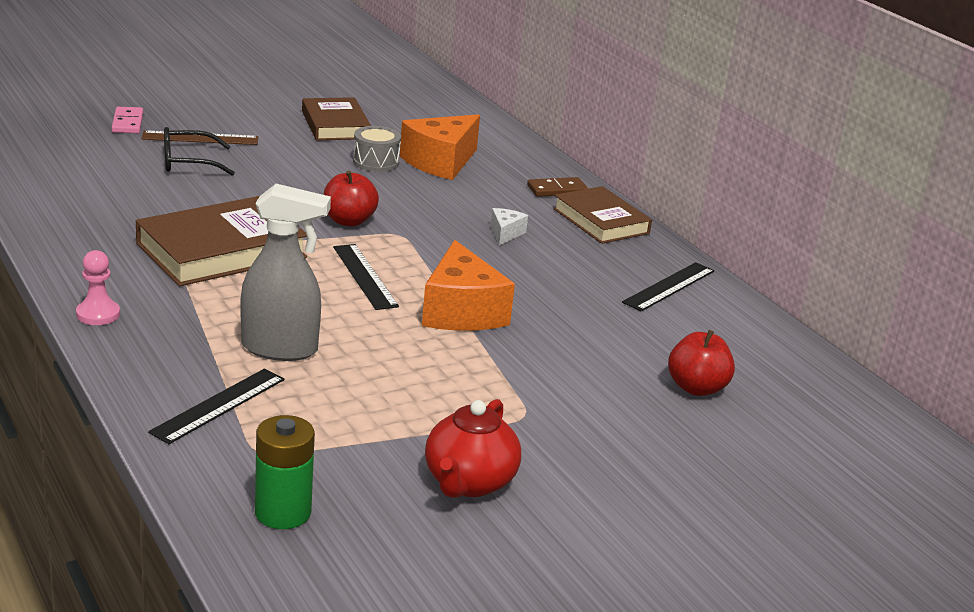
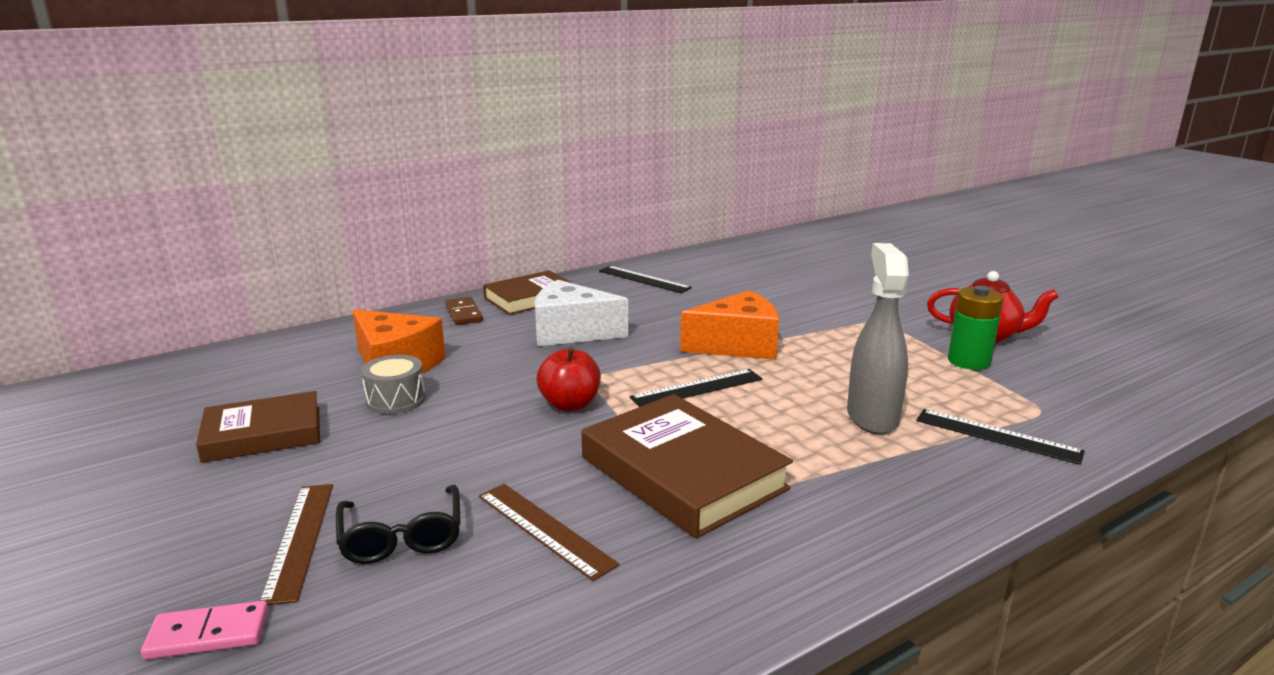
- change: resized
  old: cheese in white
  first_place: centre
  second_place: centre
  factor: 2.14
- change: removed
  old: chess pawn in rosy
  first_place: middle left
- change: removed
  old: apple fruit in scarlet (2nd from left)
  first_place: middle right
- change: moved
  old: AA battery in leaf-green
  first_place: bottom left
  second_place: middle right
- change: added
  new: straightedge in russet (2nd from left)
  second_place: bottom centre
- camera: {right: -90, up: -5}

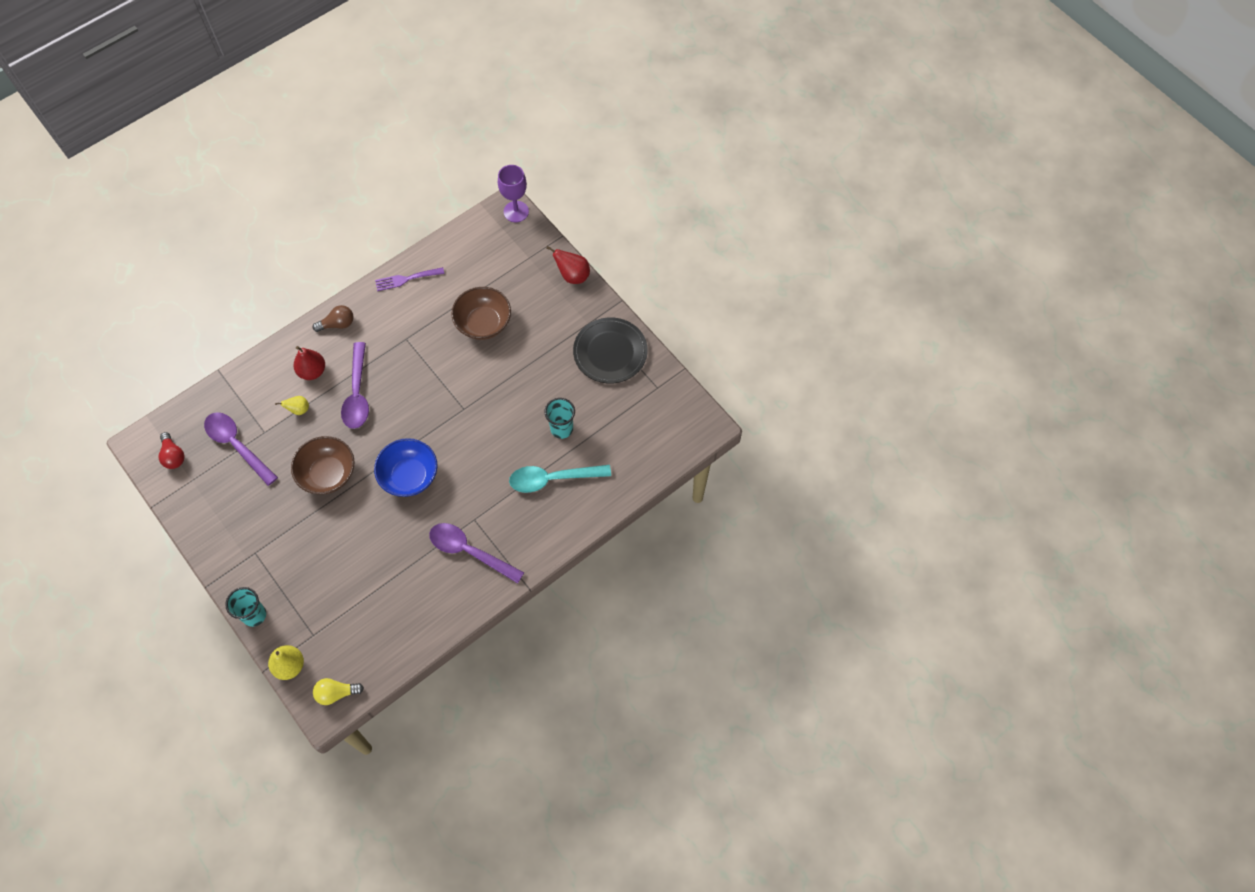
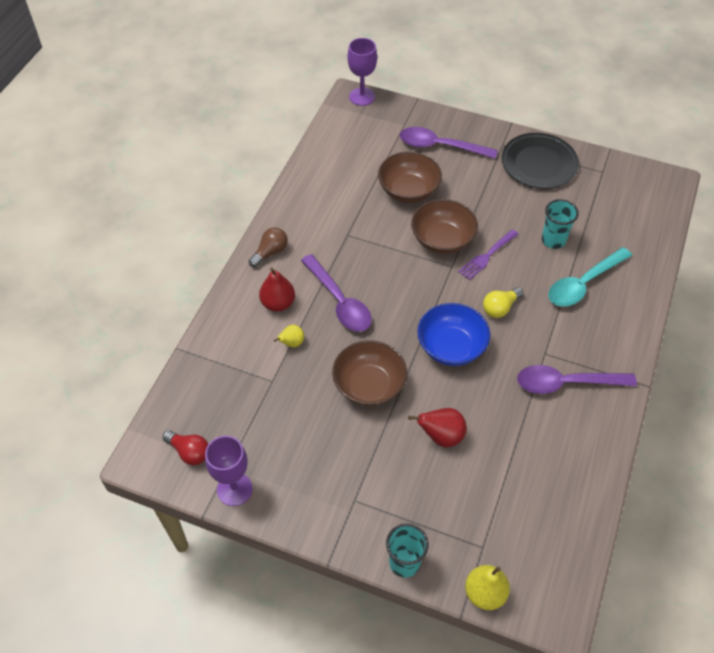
- change: moved
  old: pear fruit in scarlet (2nd from left)
  first_place: top centre
  second_place: centre
- change: moved
  old: dinner fork in violet
  first_place: top left
  second_place: middle right
- change: moved
  old: tablespoon in violet (1st from left in the first image)
  new: tablespoon in violet (2nd from left)
  first_place: middle left
  second_place: top centre
- change: moved
  old: bulb in yellow
  first_place: bottom left
  second_place: middle right
- change: added
  new: deep dish in russet (3rd from left)
  second_place: centre
- change: added
  new: chalice in violet (1st from left)
  second_place: bottom left
- camera: {right: -30, up: -10}

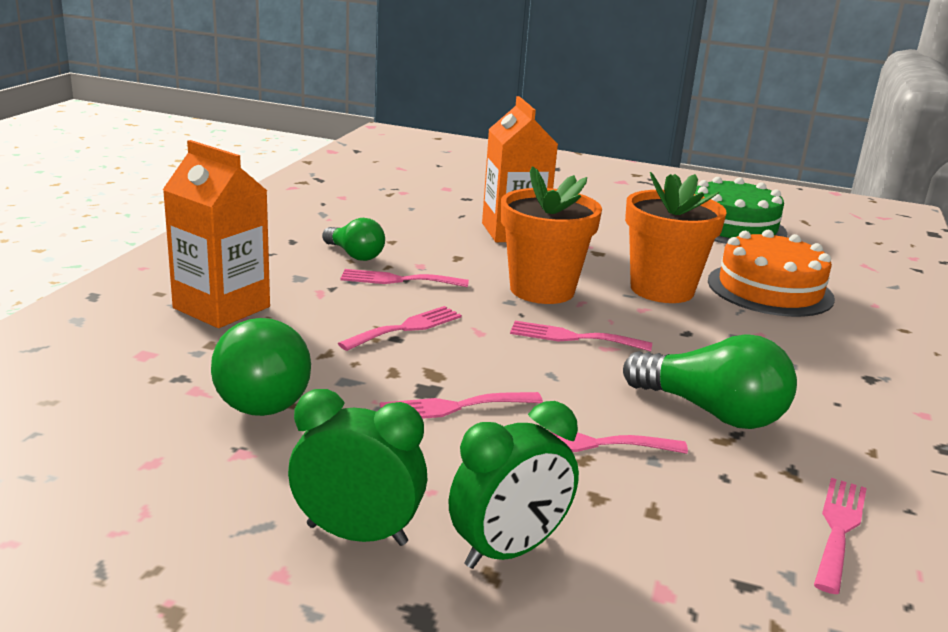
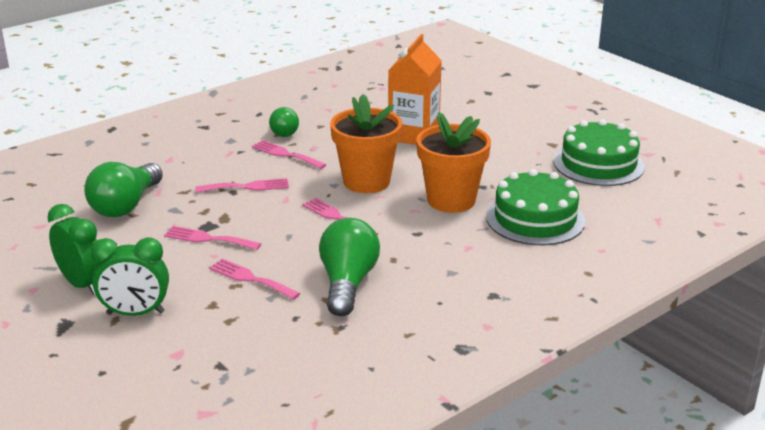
- change: removed
  old: milk carton in orange-coloured (1st from left)
  first_place: middle left
- change: recoloured
  old: cake in orange-coloured
  new: cake in leaf-green (1st from left)
  first_place: middle right
  second_place: middle right
- change: turned
  old: bulb in leaf-green (3rd from left)
  first_place: middle right
  second_place: centre
  degrees: -150
- change: removed
  old: dinner fork in rosy (6th from left)
  first_place: bottom right
- camera: {right: 35, up: 5}

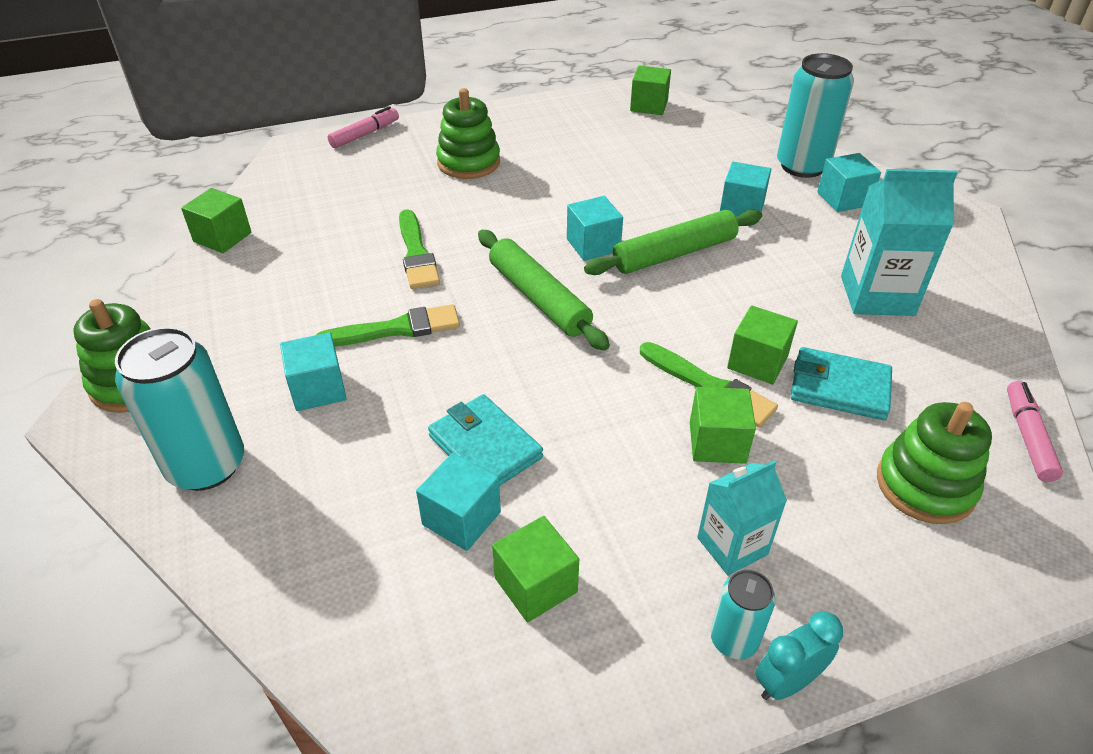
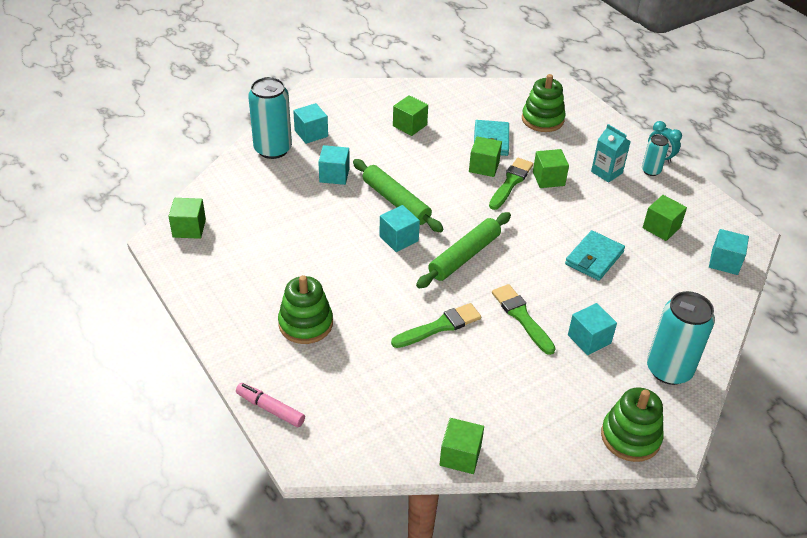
- change: replaced
  old: milk carton in aqua (2nd from left)
  new: cube in leaf-green (2nd from left)
  first_place: top right
  second_place: top centre
- change: removed
  old: marker pen in rosy (2nd from left)
  first_place: middle right
- change: moved
  old: cube in aqua (2nd from left in the first image)
  new: cube in aqua (5th from left)
  first_place: centre
  second_place: middle right
- camera: {right: -105, up: 0}

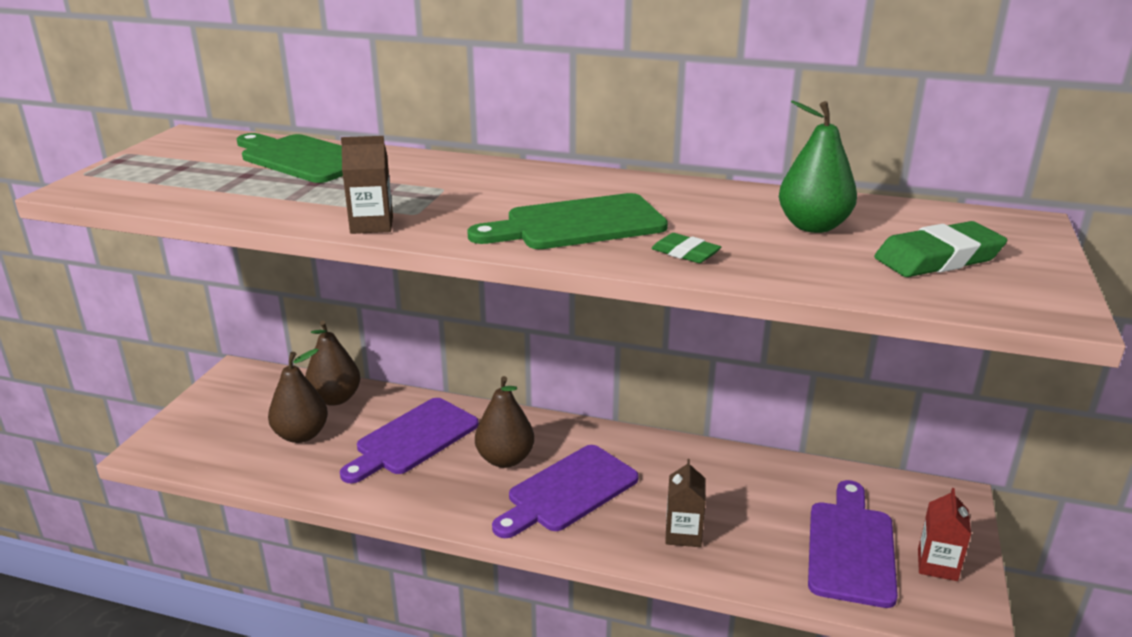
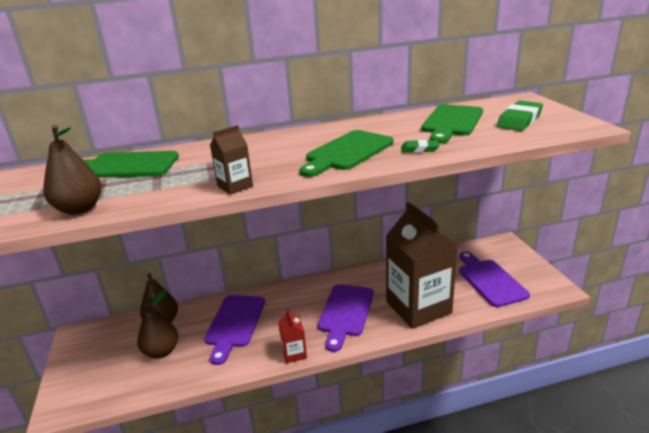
- change: replaced
  old: pear fruit in leaf-green
  new: bread board in leaf-green (3rd from left)
  first_place: top right
  second_place: top right
- change: moved
  old: pear fruit in russet (3rd from left in the first image)
  new: pear fruit in russet (1st from left)
  first_place: centre
  second_place: middle left
- change: resized
  old: milk carton in russet (2nd from left)
  first_place: bottom centre
  second_place: centre
  factor: 2.44
- change: moved
  old: milk carton in scarlet
  first_place: bottom right
  second_place: bottom centre
- camera: {right: -30, up: 0}

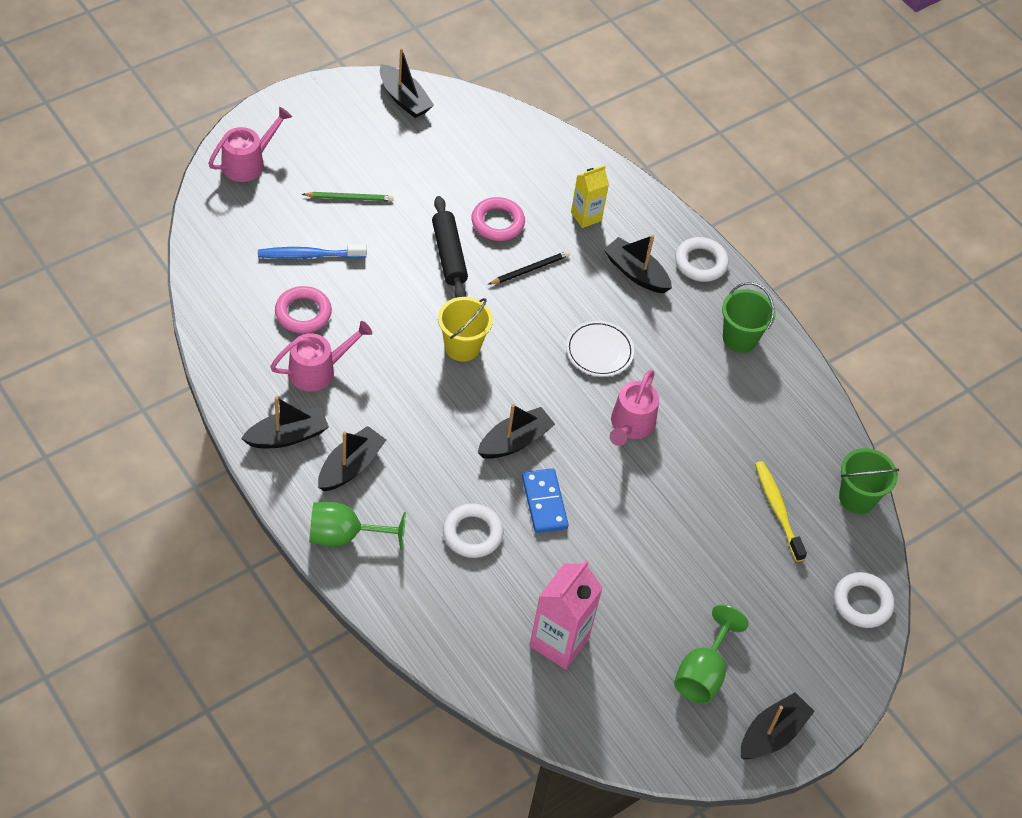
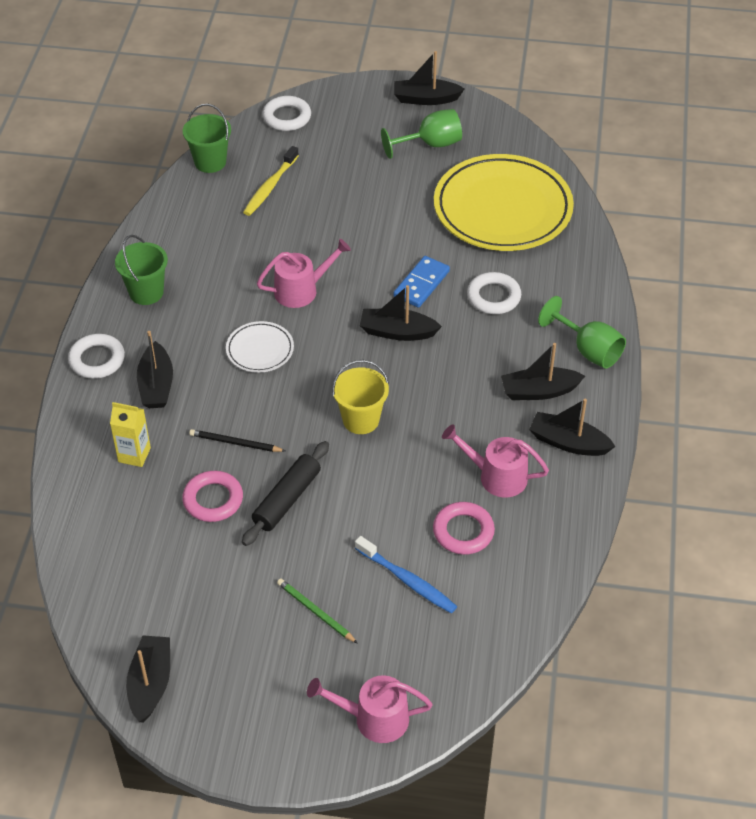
- change: replaced
  old: milk carton in rosy
  new: dinner plate in yellow
  first_place: bottom centre
  second_place: top right
- camera: {right: -130, up: -5}

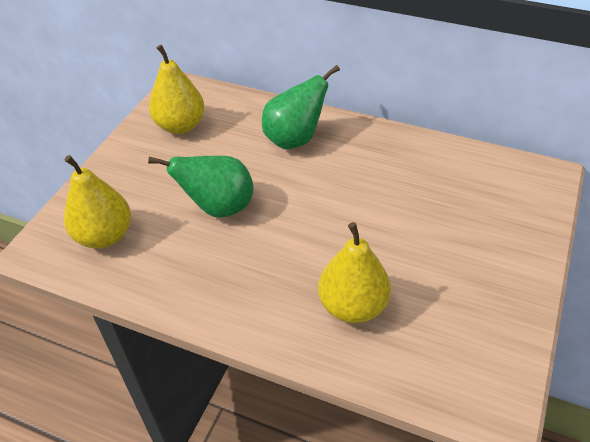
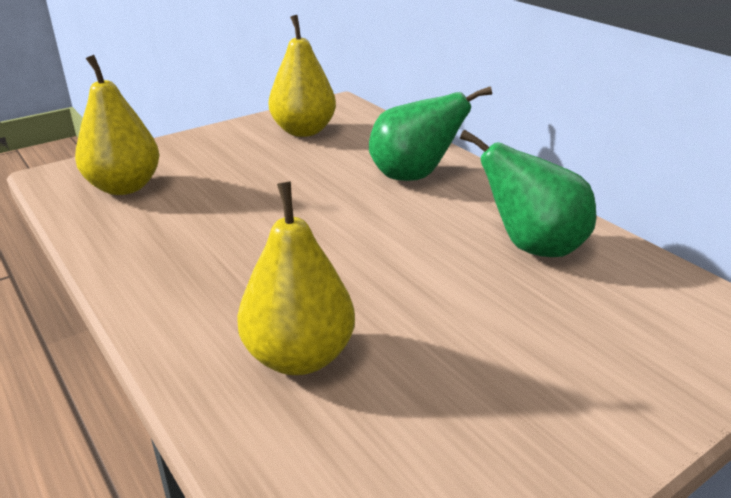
- change: moved
  old: pear fruit in leaf-green (1st from left in the first image)
  new: pear fruit in leaf-green (2nd from left)
  first_place: centre
  second_place: middle right
- camera: {right: 30, up: -15}

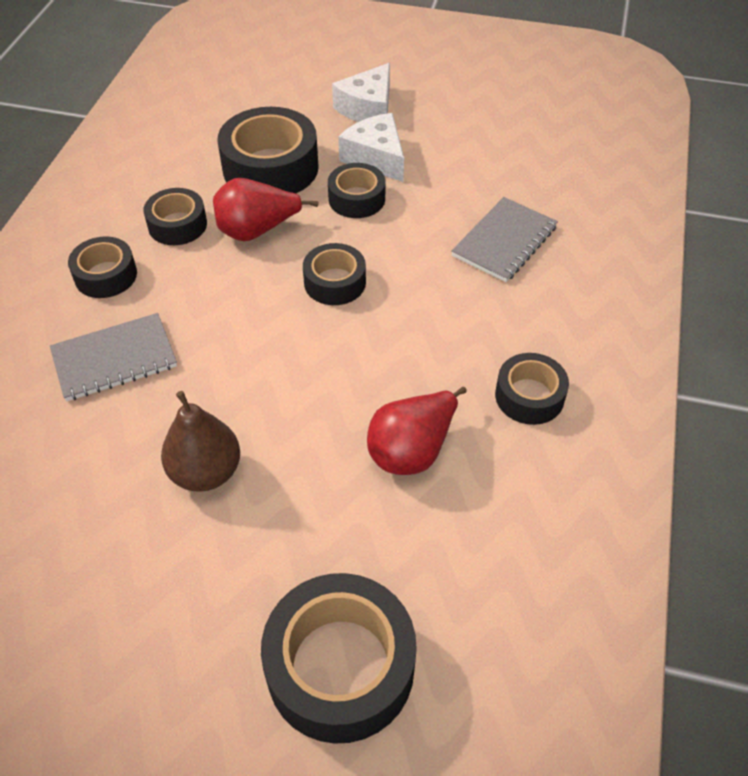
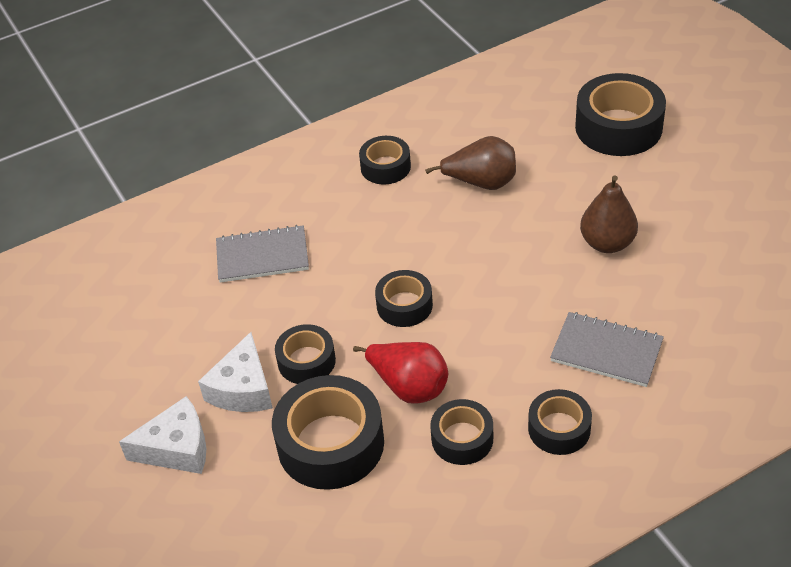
- change: recoloured
  old: pear fruit in scarlet (2nd from left)
  new: pear fruit in russet (1st from left)
  first_place: centre
  second_place: top centre
- camera: {right: -130, up: -5}

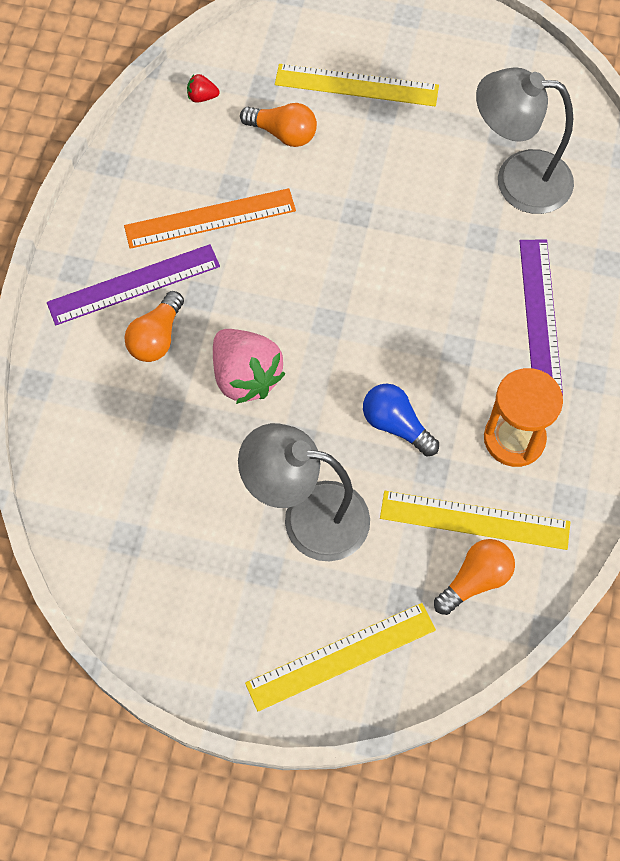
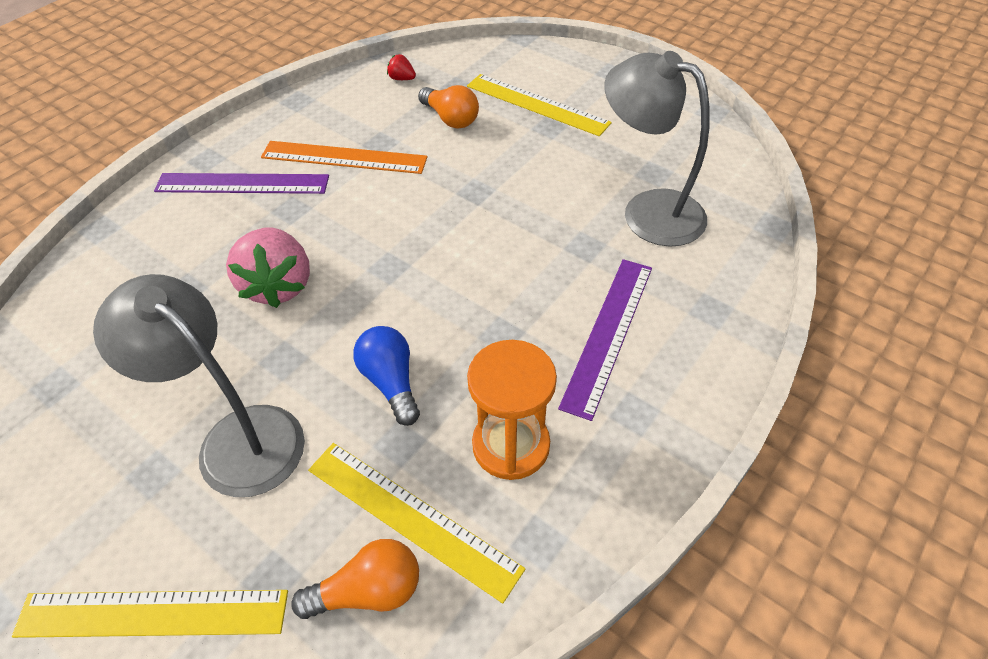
- change: removed
  old: bulb in orange-coloured (1st from left)
  first_place: middle left
- camera: {right: 25, up: -15}

